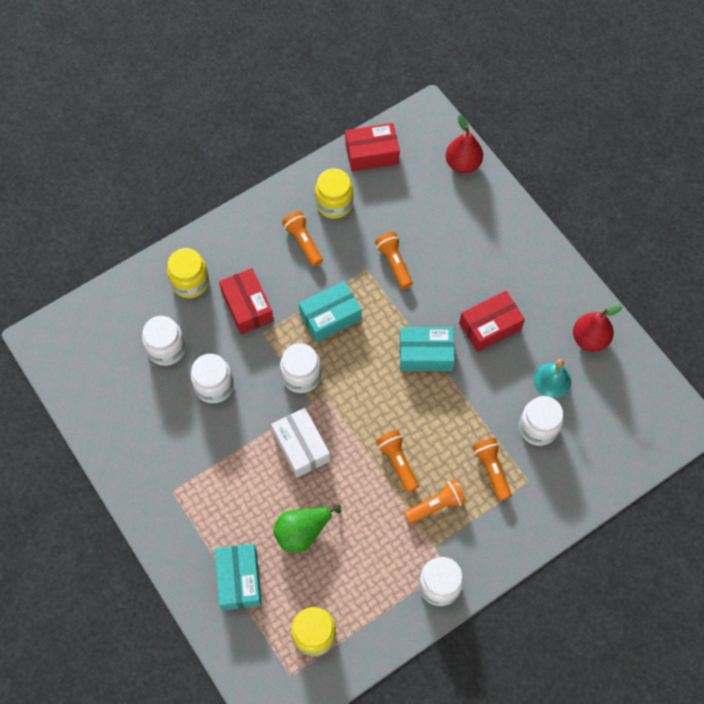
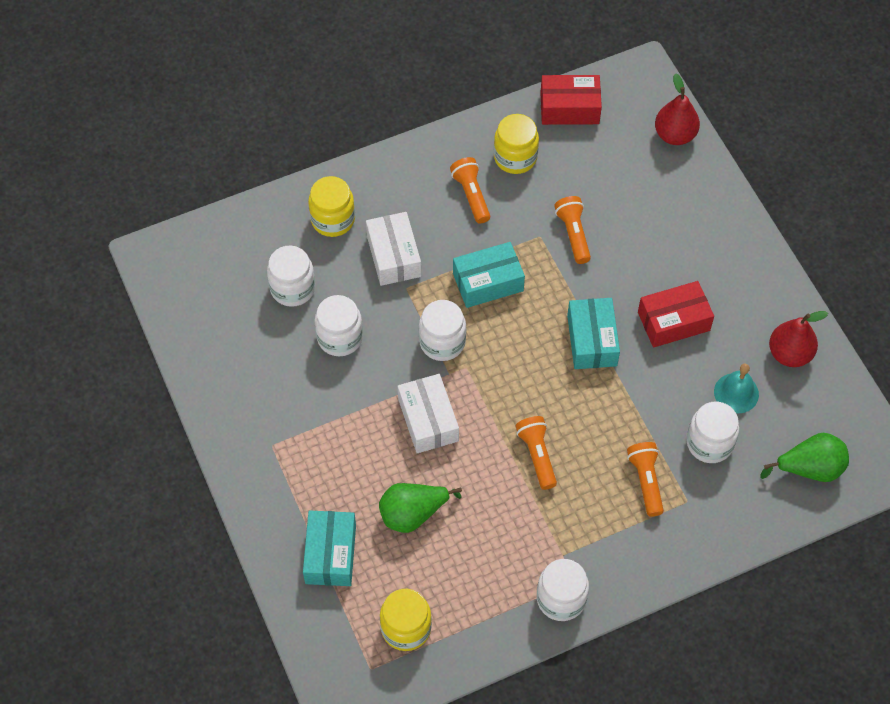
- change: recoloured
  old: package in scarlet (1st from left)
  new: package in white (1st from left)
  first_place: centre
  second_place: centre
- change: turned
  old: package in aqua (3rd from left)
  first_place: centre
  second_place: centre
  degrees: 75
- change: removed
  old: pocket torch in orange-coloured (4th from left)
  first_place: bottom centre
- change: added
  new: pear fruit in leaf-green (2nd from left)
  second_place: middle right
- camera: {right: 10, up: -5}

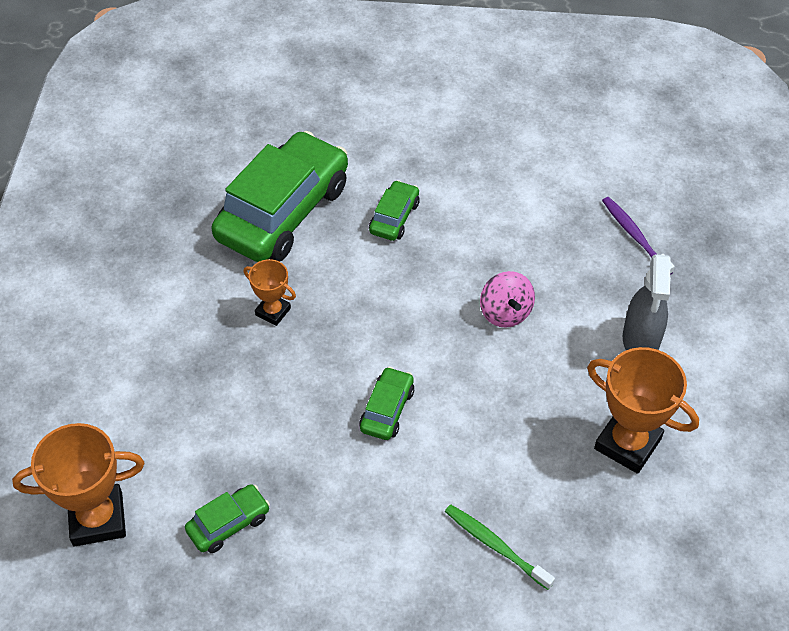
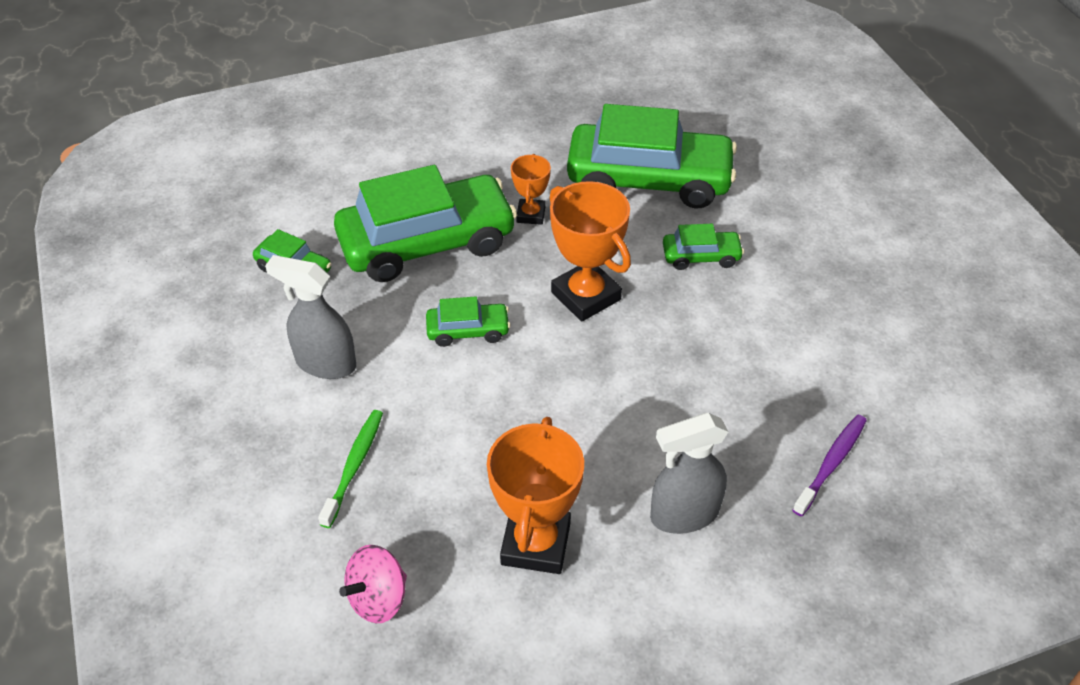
- change: moved
  old: spinning top in rosy
  first_place: centre
  second_place: bottom centre
- change: moved
  old: prize cup in orange-coloured (1st from left in the first image)
  new: prize cup in orange-coloured (3rd from left)
  first_place: bottom left
  second_place: centre
- change: added
  new: car in leaf-green (2nd from left)
  second_place: top centre
- change: added
  new: spray cleaner in gray (1st from left)
  second_place: middle left
- camera: {right: 65, up: -5}

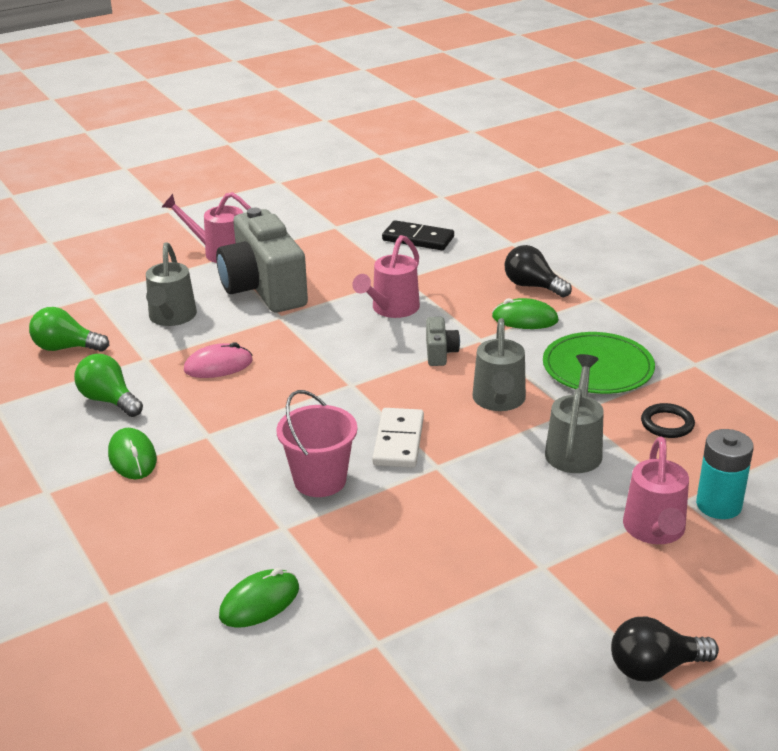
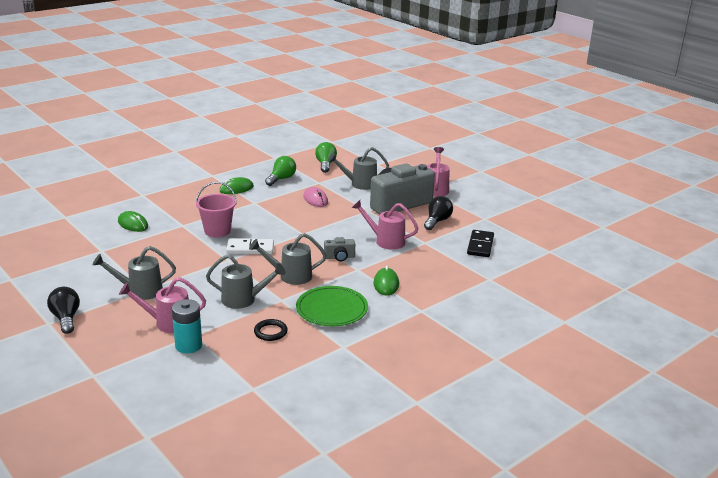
- change: moved
  old: bulb in black (1st from left in the first image)
  new: bulb in black (2nd from left)
  first_place: middle right
  second_place: centre
- change: added
  new: sprinkling can in gray (1st from left)
  second_place: middle left
- camera: {right: 80, up: -5}

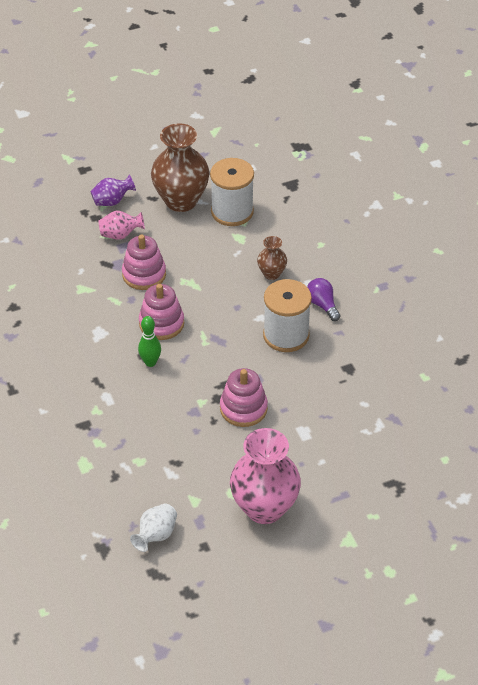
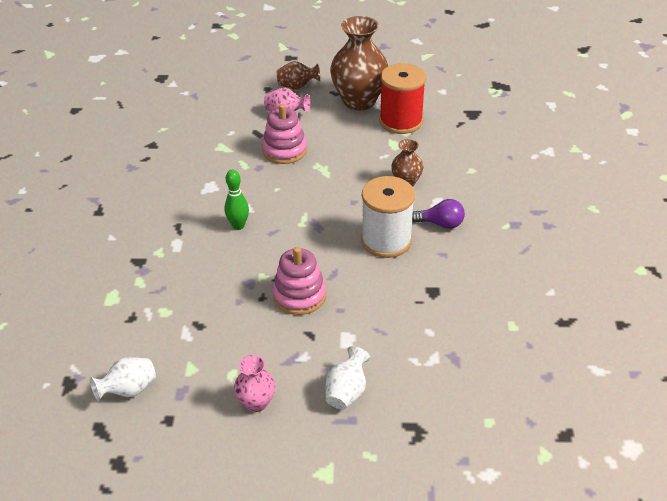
- change: recoloured
  old: bobbin in white (1st from left)
  new: bobbin in scarlet
  first_place: top centre
  second_place: top centre
- change: recoloured
  old: flower vase in violet
  new: flower vase in russet (1st from left)
  first_place: top left
  second_place: top centre
- change: turned
  old: bulb in violet
  first_place: middle right
  second_place: centre
  degrees: 105
- change: removed
  old: stacking toy in rosy (2nd from left)
  first_place: centre
- change: resized
  old: flower vase in rosy (2nd from left in the first image)
  first_place: bottom centre
  second_place: bottom centre
  factor: 0.49
- change: added
  new: flower vase in white (2nd from left)
  second_place: bottom centre
- camera: {right: 25, up: -5}

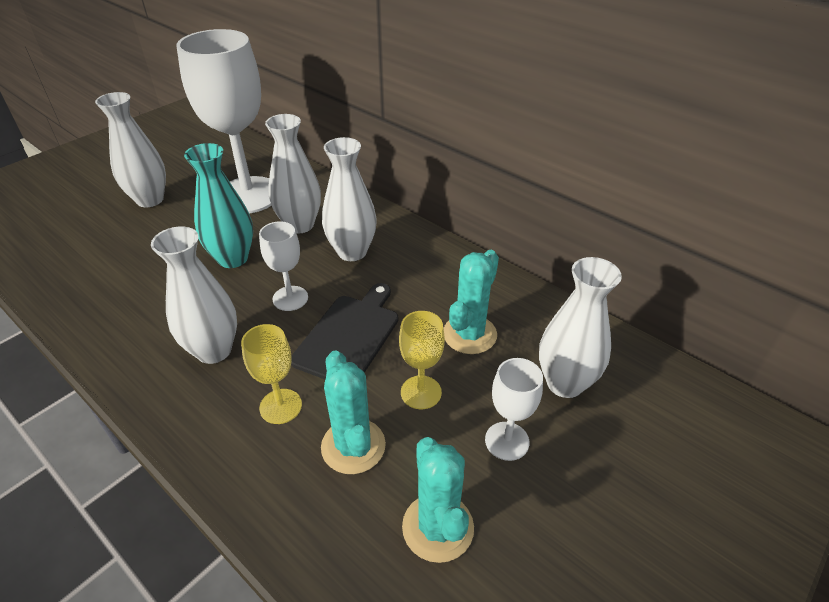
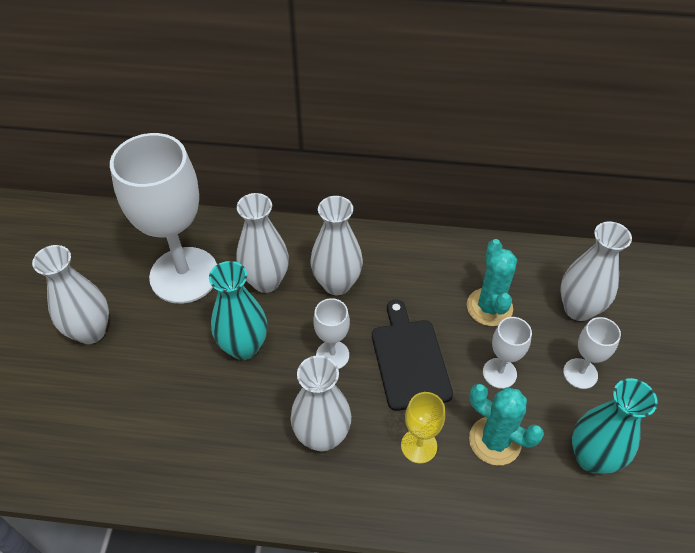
- change: recoloured
  old: chalice in yellow (2nd from left)
  new: chalice in white (3rd from left)
  first_place: centre
  second_place: middle right
- change: replaced
  old: cactus in aqua (2nd from left)
  new: flower vase in aqua (2nd from left)
  first_place: bottom centre
  second_place: bottom right
- camera: {right: -35, up: 10}

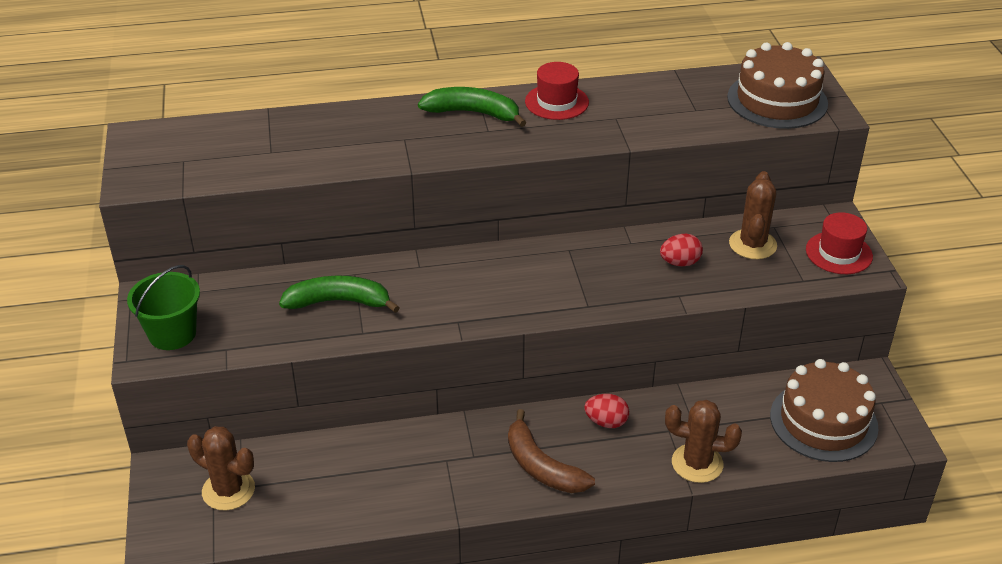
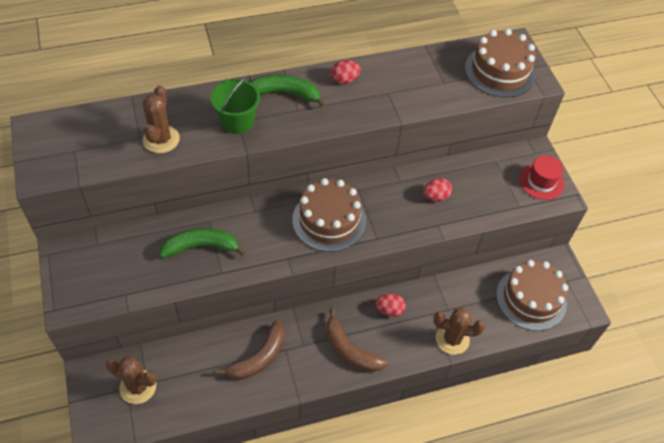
- change: replaced
  old: top hat in scarlet (1st from left)
  new: toy egg in scarlet (1st from left)
  first_place: top centre
  second_place: top centre
- change: moved
  old: cactus in russet (3rd from left in the first image)
  new: cactus in russet (2nd from left)
  first_place: middle right
  second_place: top left
- change: moved
  old: pail in leaf-green
  first_place: middle left
  second_place: top centre
- change: added
  new: cake in russet (1st from left)
  second_place: centre
- change: added
  new: toy banana in russet (1st from left)
  second_place: bottom centre
- camera: {right: -10, up: 15}

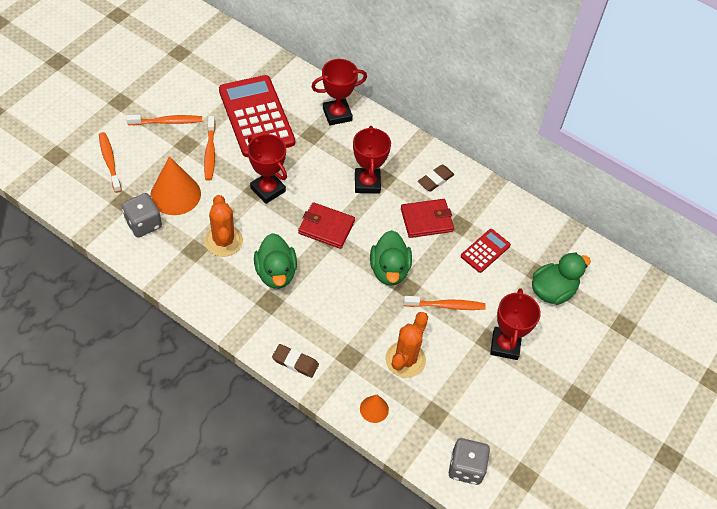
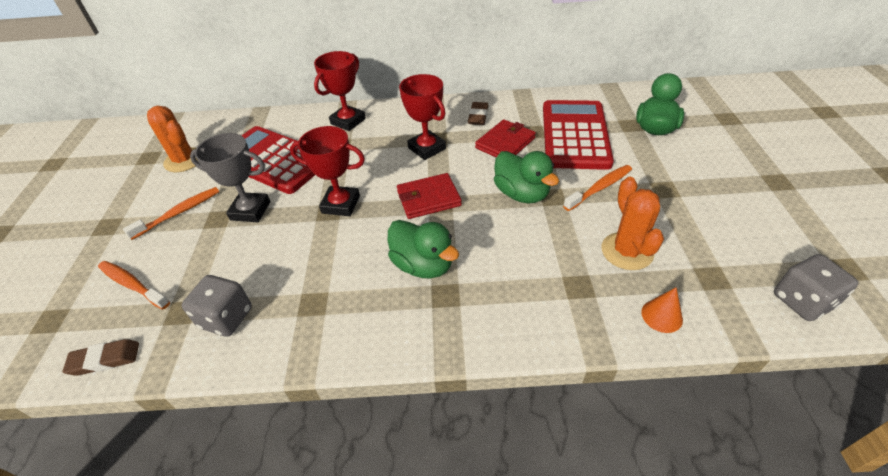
- change: replaced
  old: toothbrush in orange-coloured (3rd from left)
  new: prize cup in gray
  first_place: top left
  second_place: middle left
- change: removed
  old: cone in orange-coloured (1st from left)
  first_place: middle left
- change: moved
  old: cactus in orange-coloured (1st from left)
  first_place: middle left
  second_place: top left
- change: resized
  old: pocket calculator in scarlet (2nd from left)
  first_place: middle right
  second_place: top centre
  factor: 2.11
- change: removed
  old: prize cup in scarlet (4th from left)
  first_place: middle right
- change: moved
  old: gum eraser in russet (1st from left)
  first_place: bottom centre
  second_place: bottom left
- camera: {right: -30, up: -10}

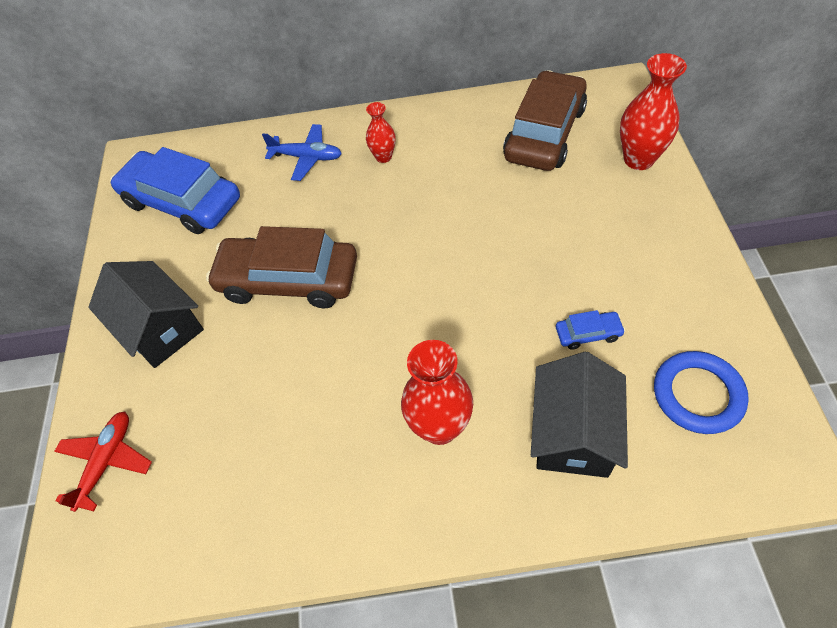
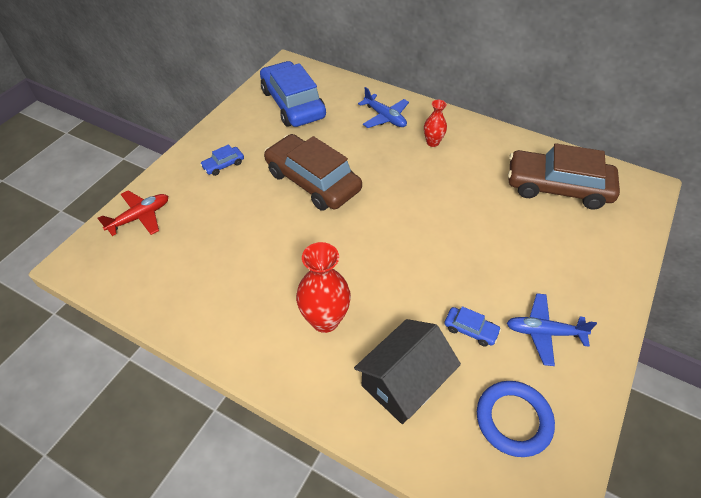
- change: removed
  old: flower vase in scarlet (3rd from left)
  first_place: top right
- change: turned
  old: car in russet (2nd from left)
  first_place: top centre
  second_place: middle right
  degrees: -135
- change: replaced
  old: toy house in black (1st from left)
  new: car in royal blue (1st from left)
  first_place: middle left
  second_place: top left
- change: added
  new: aeroplane in royal blue (2nd from left)
  second_place: middle right
- camera: {right: 30, up: -5}

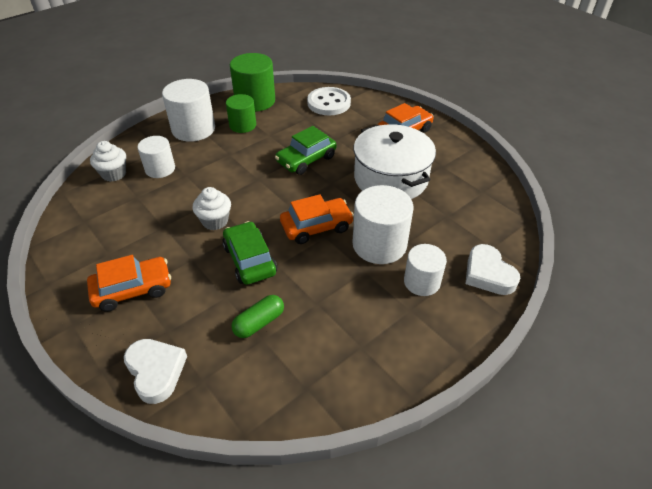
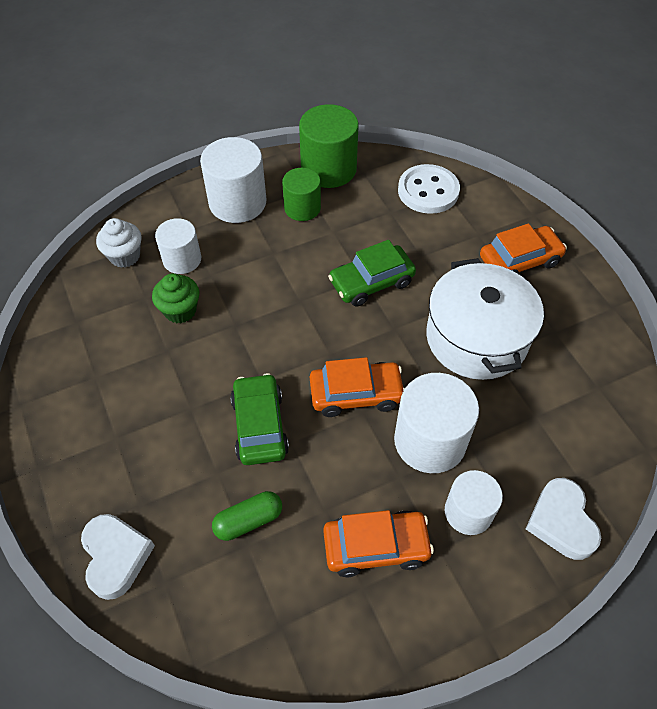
- change: removed
  old: fairy cake in white (2nd from left)
  first_place: middle left
- change: moved
  old: car in orange-coloured (1st from left in the first image)
  new: car in orange-coloured (2nd from left)
  first_place: middle left
  second_place: bottom centre
- change: added
  new: fairy cake in leaf-green
  second_place: middle left
- camera: {right: 15, up: 10}

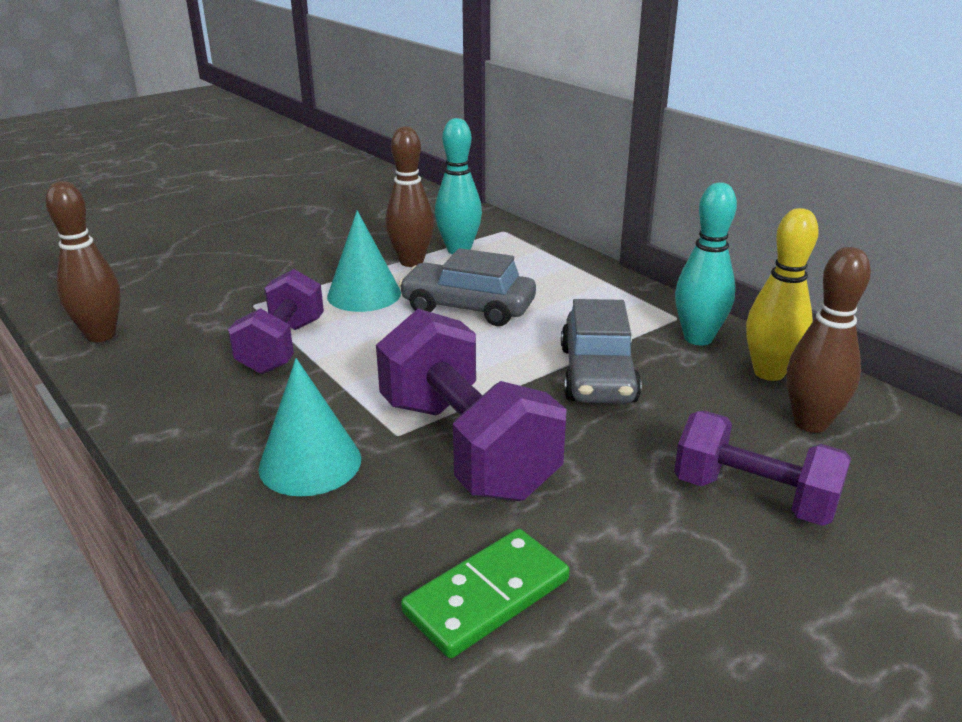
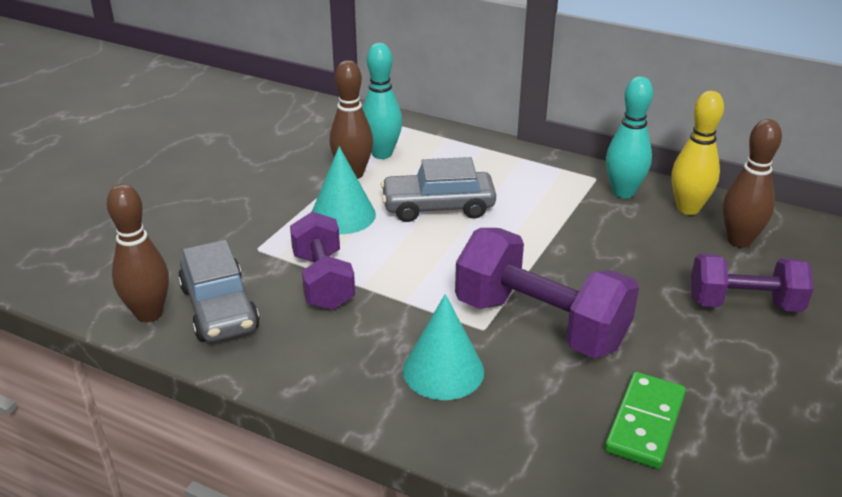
- change: moved
  old: car in gray (2nd from left in the first image)
  new: car in gray (1st from left)
  first_place: centre
  second_place: middle left
- camera: {right: -25, up: 5}

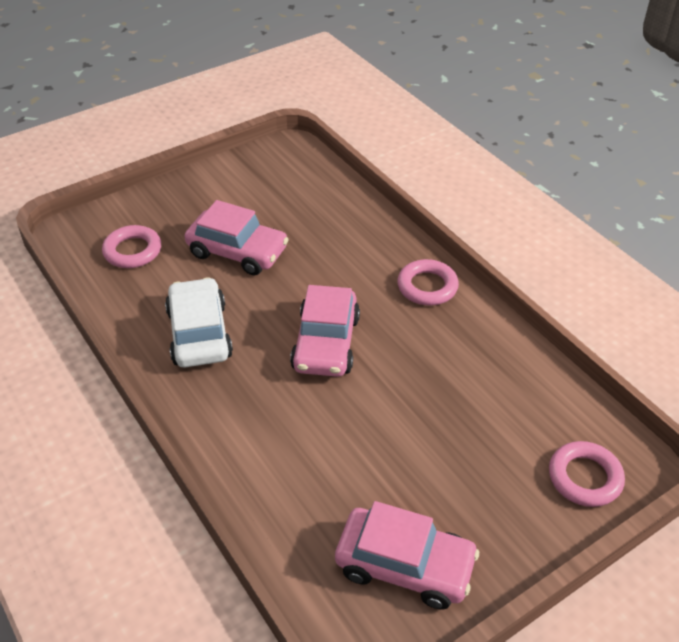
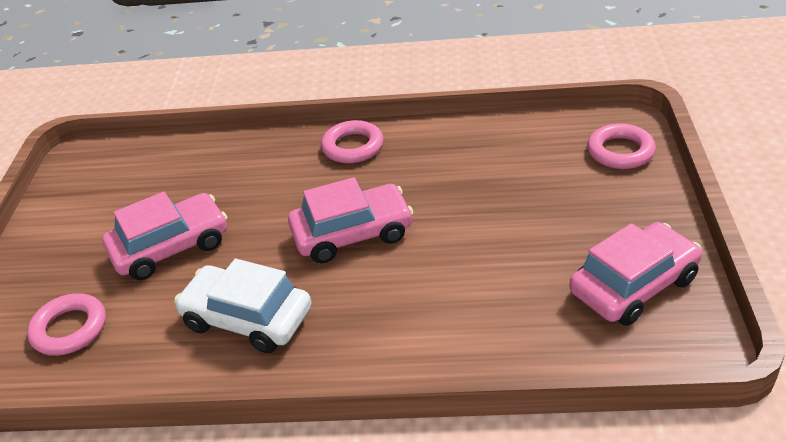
- change: turned
  old: car in rosy (2nd from left)
  first_place: centre
  second_place: centre
  degrees: -60
- camera: {right: -50, up: -5}

